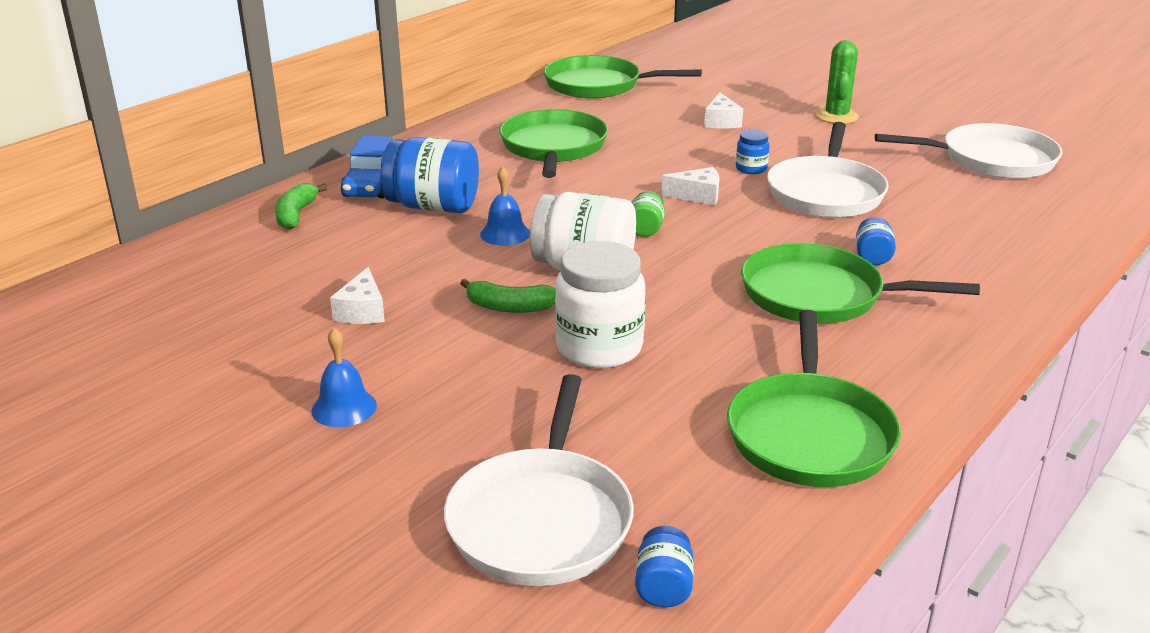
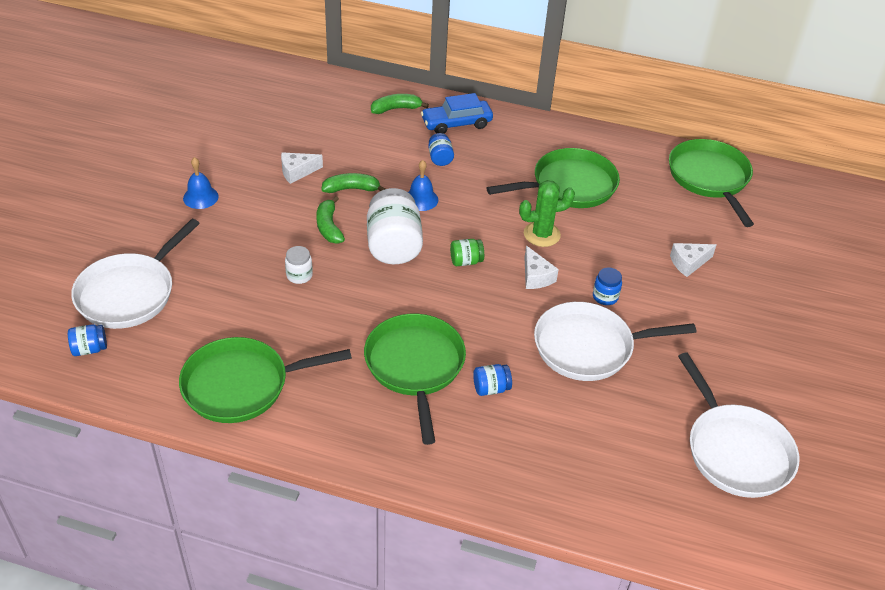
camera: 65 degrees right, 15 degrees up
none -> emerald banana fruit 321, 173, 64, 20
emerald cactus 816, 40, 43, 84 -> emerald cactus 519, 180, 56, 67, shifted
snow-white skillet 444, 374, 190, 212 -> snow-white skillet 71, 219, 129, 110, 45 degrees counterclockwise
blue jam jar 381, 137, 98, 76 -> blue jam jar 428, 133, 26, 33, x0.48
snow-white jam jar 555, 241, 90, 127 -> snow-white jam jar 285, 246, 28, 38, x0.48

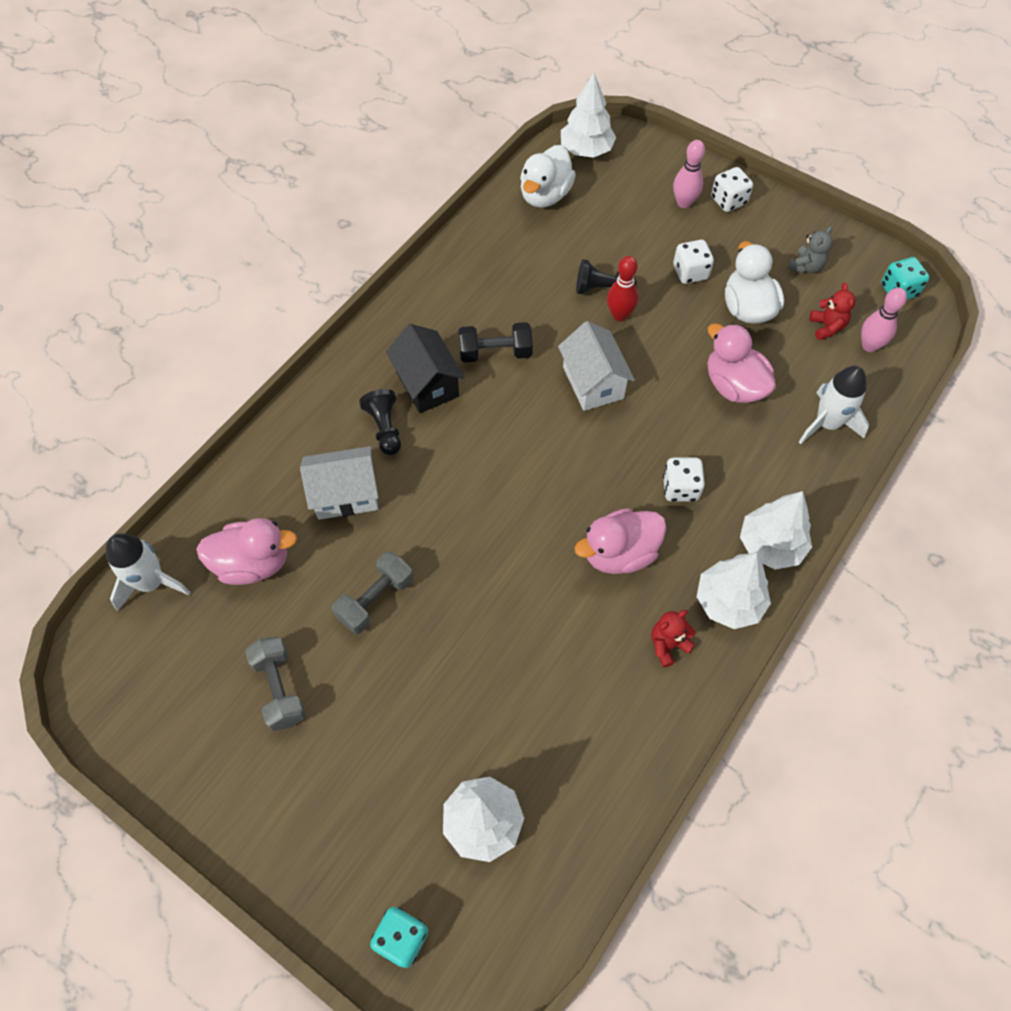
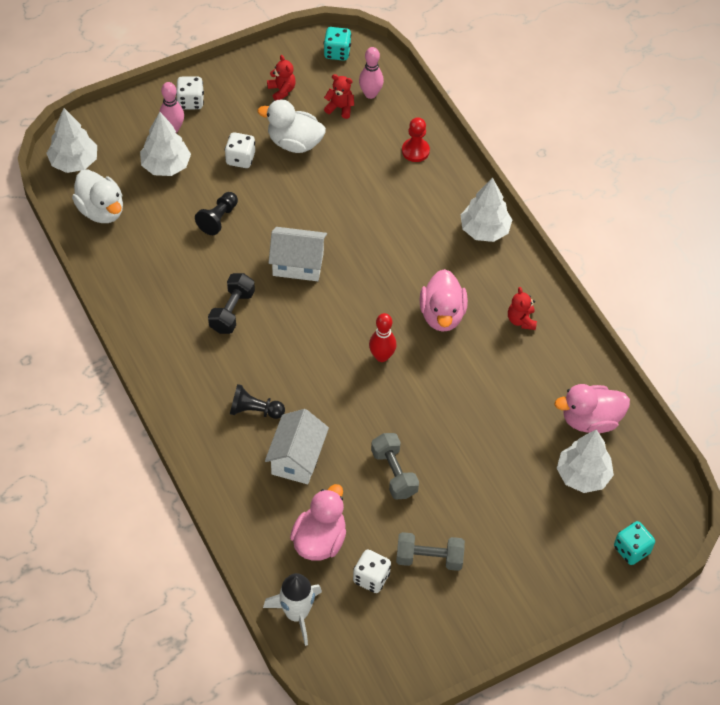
camera: 65 degrees left, 5 degrees down
jet-black cottage 386, 324, 79, 89 -> none
scarlet skittle 607, 256, 32, 65 -> scarlet skittle 369, 313, 27, 49, shifted
snow-white die 663, 458, 42, 44 -> snow-white die 353, 549, 38, 44, shifted
snow-white toy tree 697, 553, 74, 76 -> snow-white toy tree 140, 112, 51, 64, shifted
rosy rubber duck 707, 323, 69, 80 -> rosy rubber duck 555, 384, 75, 49, shifted
snow-white rocket 799, 366, 70, 78 -> scarlet pawn 402, 117, 28, 45
ash-grey stuffed bear 788, 226, 44, 47 -> scarlet stuffed bear 267, 55, 29, 46

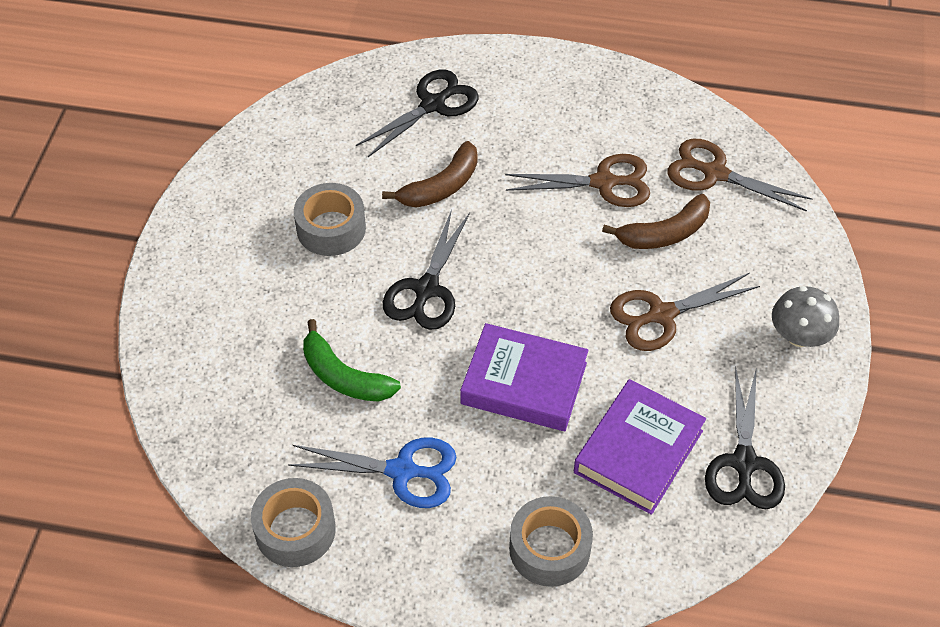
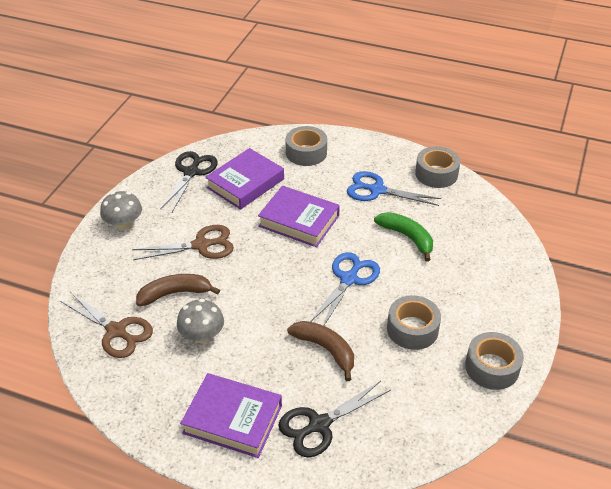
camera: 170 degrees left, 10 degrees down
none -> royal purple book 180, 373, 102, 85
none -> ash-grey sticky tape 465, 332, 59, 58
russet scissors 505, 154, 145, 53 -> ash-grey toadstool 177, 299, 47, 44
jet-black scissors 383, 209, 87, 121 -> blue scissors 310, 252, 70, 74
russet banana fruit 382, 141, 96, 67 -> russet banana fruit 287, 321, 67, 60, 75 degrees clockwise

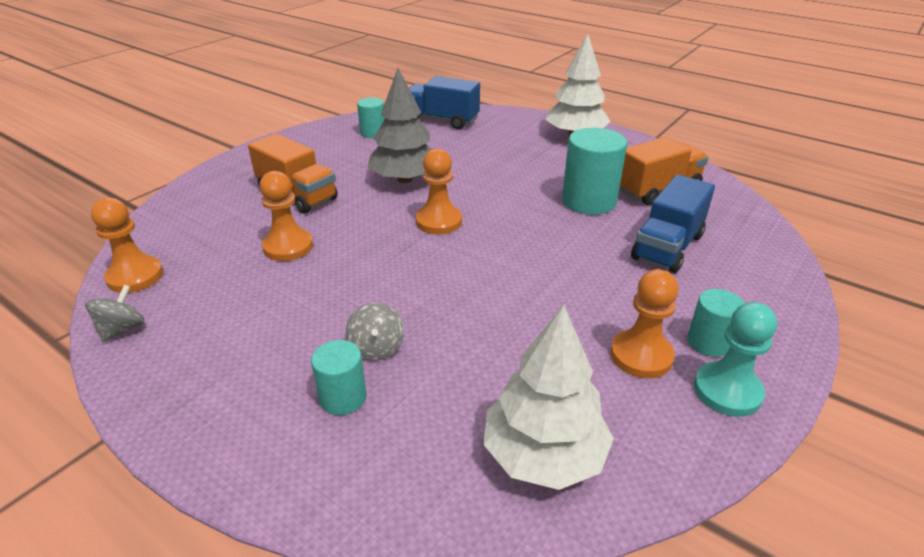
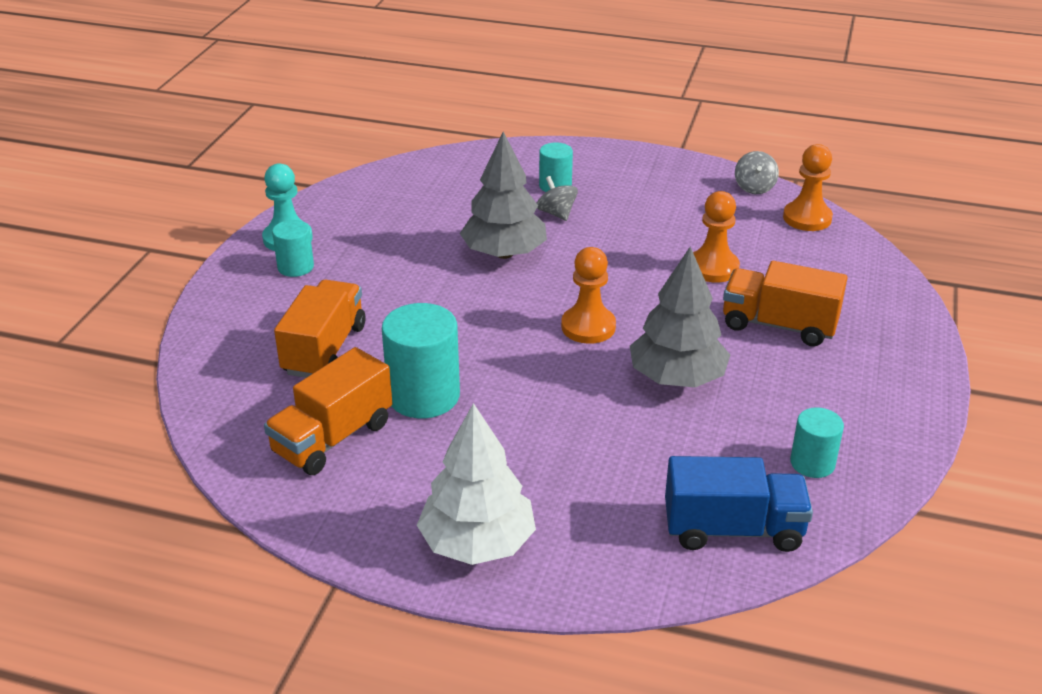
camera: 160 degrees right, 0 degrees up
snow-white toy tree 483, 304, 131, 186 -> none
bright orange pawn 611, 269, 68, 109 -> none
none -> ash-grey toy tree 460, 132, 87, 127
blue toy truck 631, 175, 84, 98 -> bright orange toy truck 274, 279, 91, 99

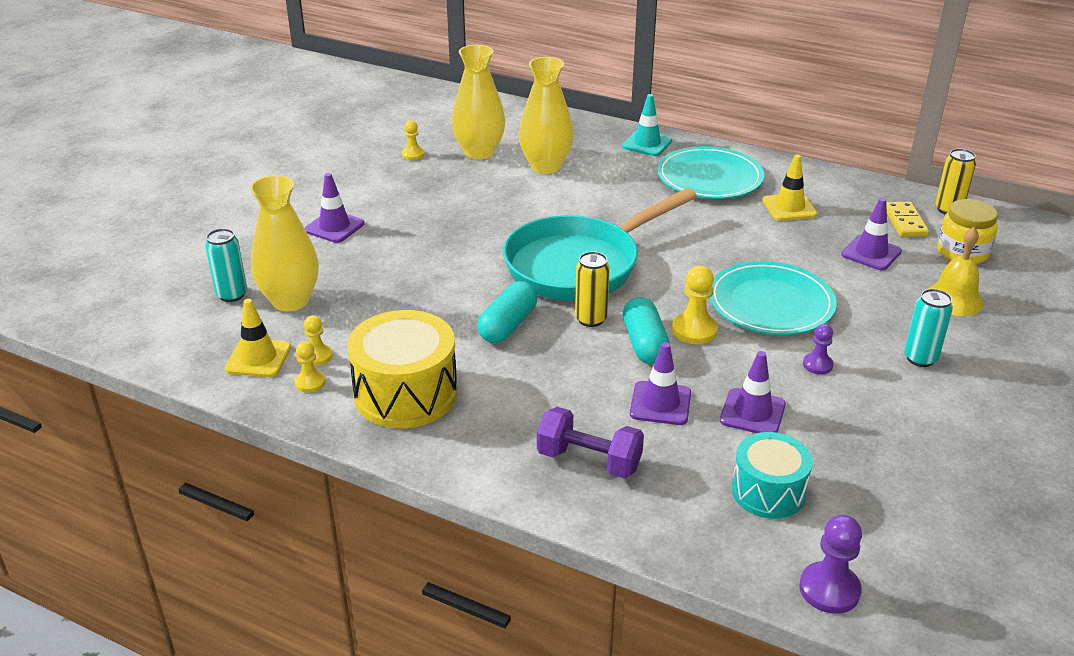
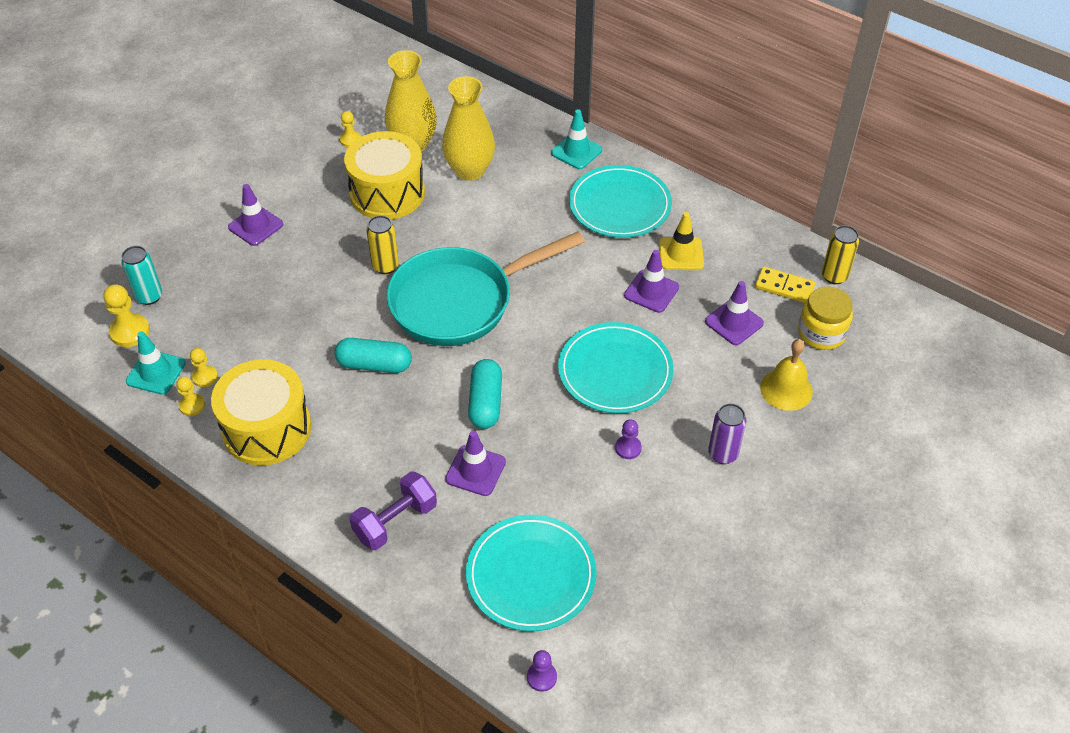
camera: 10 degrees right, 15 degrees up
yellow tall vase 250, 175, 69, 136 -> none
none -> yellow drum 344, 131, 81, 89
yellow tin 575, 252, 35, 75 -> yellow tin 366, 215, 33, 59, shifted
yellow pawn 672, 265, 46, 79 -> yellow pawn 103, 284, 47, 63, shifted
royal purple safety cone 720, 351, 66, 82 -> royal purple safety cone 624, 250, 55, 63, shifted
turquoise drum 732, 432, 81, 87 -> turquoise dinner plate 466, 515, 131, 116
yellow safety cone 225, 299, 66, 78 -> turquoise safety cone 126, 331, 60, 64
turquoise tin 904, 289, 49, 78 -> royal purple tin 708, 403, 38, 61
turquoise capsule 477, 281, 60, 62 -> turquoise capsule 334, 338, 78, 35, 60 degrees clockwise
royal purple dumbbell 537, 407, 107, 71 -> royal purple dumbbell 350, 471, 87, 79, 75 degrees counterclockwise
yellow domino piece 886, 202, 43, 35 -> yellow domino piece 755, 266, 61, 37, 75 degrees counterclockwise
royal purple pawn 799, 515, 63, 99 -> royal purple pawn 527, 650, 30, 42, x0.63

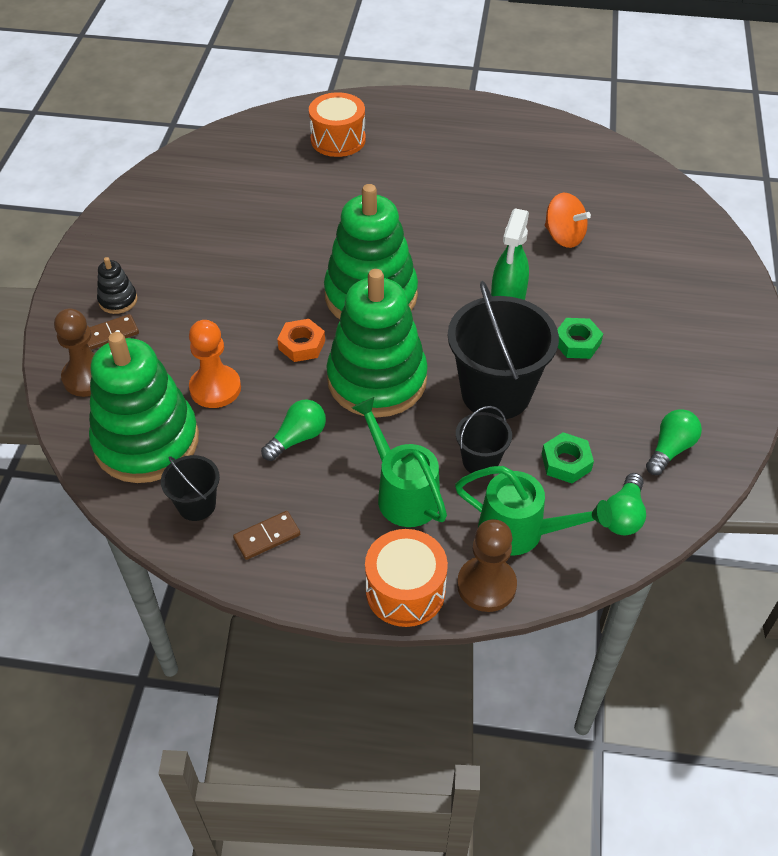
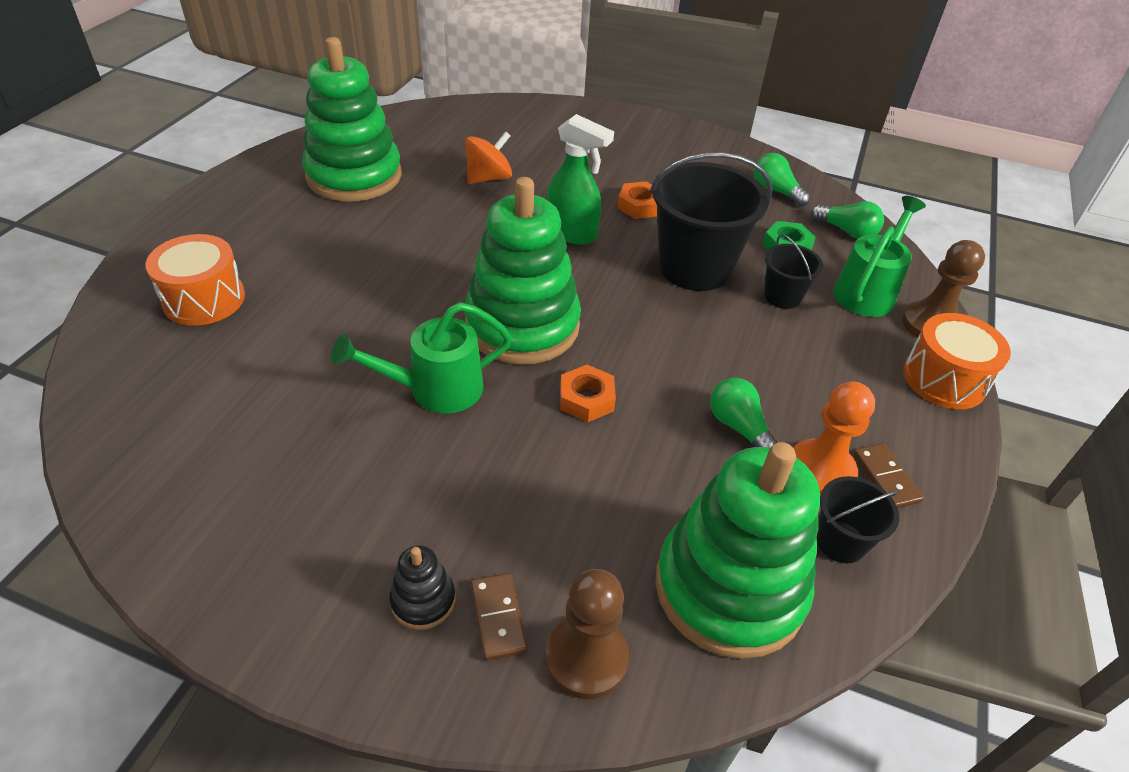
camera: 80 degrees left, 5 degrees down
bright orange pawn 189, 320, 52, 88 -> bright orange pawn 793, 382, 82, 113, shifted
emerald stacking rings 326, 269, 102, 149 -> emerald stacking rings 302, 37, 100, 165, shifted
emerald watering pot 352, 397, 95, 130 -> emerald watering pot 331, 302, 181, 111, shifted
emerald hex nut 557, 318, 46, 41 -> bright orange hex nut 617, 181, 40, 38

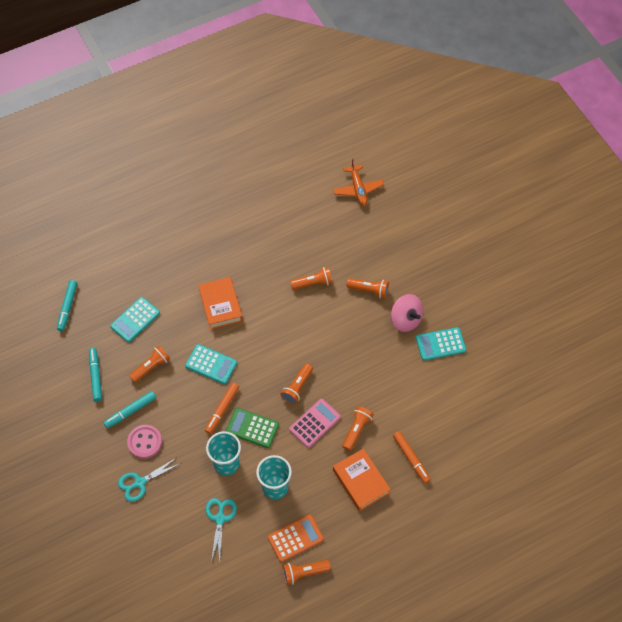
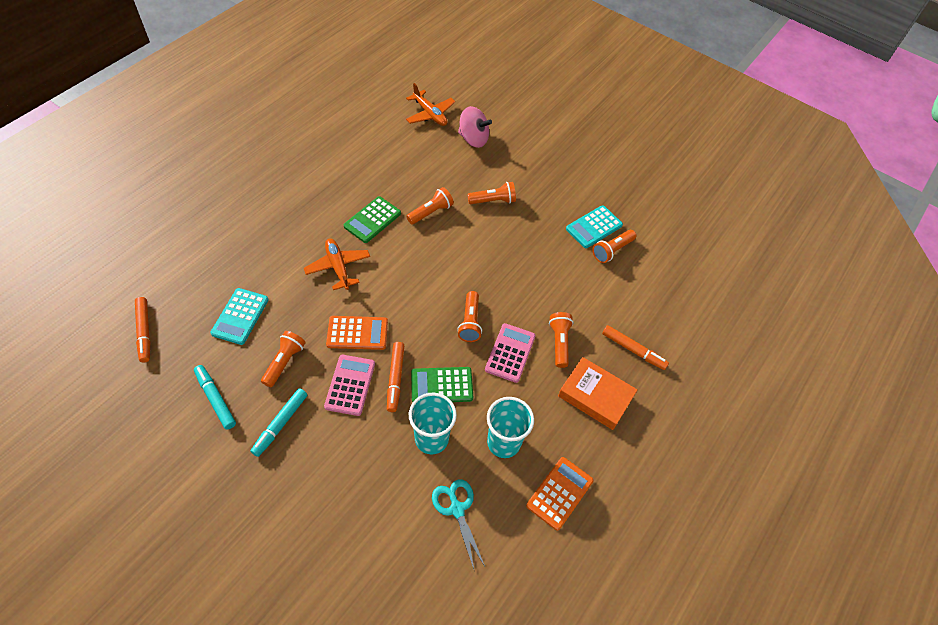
camera: 30 degrees left, 5 degrees down
turquoise scissors 118, 458, 62, 44 -> none
rosy button 127, 425, 35, 34 -> none
none -> rosy calculator 324, 355, 51, 61
none -> emerald calculator 344, 196, 57, 47
bright orange flashlight 283, 560, 48, 25 -> bright orange flashlight 592, 230, 44, 33, shifted
rosy whirligig 391, 294, 33, 38 -> rosy whirligig 458, 106, 34, 42, shifted
bright orange book 198, 277, 45, 53 -> bright orange aeroplane 304, 238, 66, 52
turquoise marker pen 57, 280, 20, 51 -> bright orange marker pen 135, 297, 15, 66
turquoise calculator 185, 344, 52, 40 -> bright orange calculator 326, 316, 62, 34

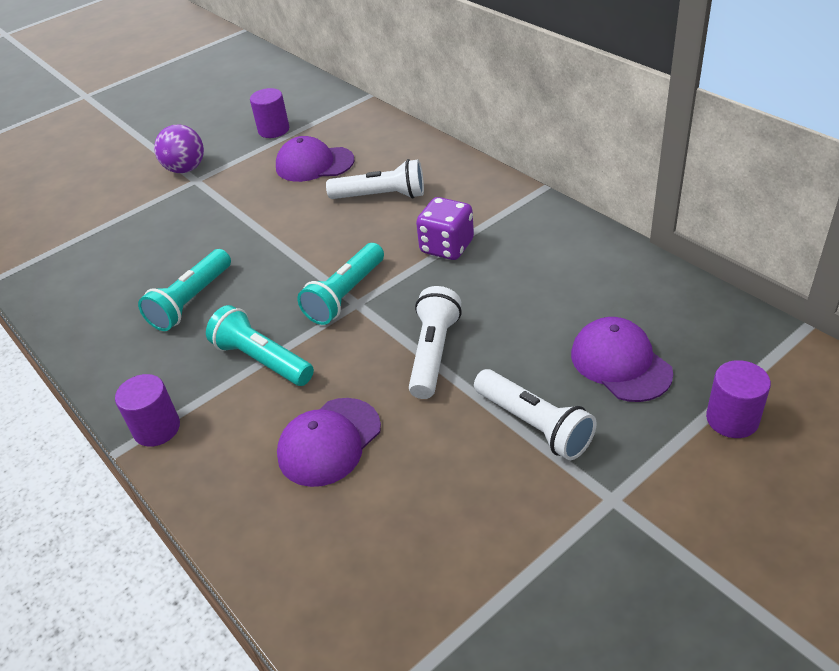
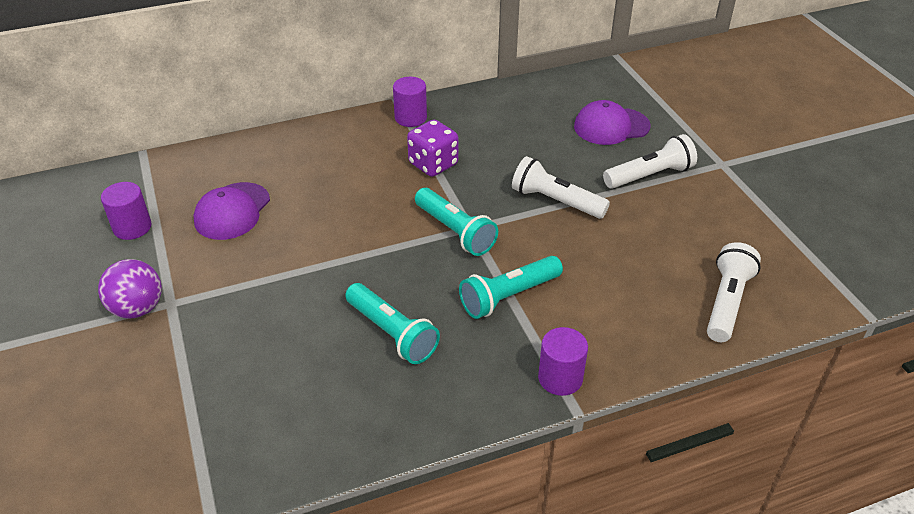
camera: 75 degrees left, 0 degrees up
royal purple baseball cap 277, 398, 104, 89 -> none
snow-white flashlight 326, 159, 98, 40 -> snow-white flashlight 707, 242, 54, 100, shifted
royal purple cylinder 706, 360, 65, 78 -> royal purple cylinder 393, 77, 34, 50, shifted

